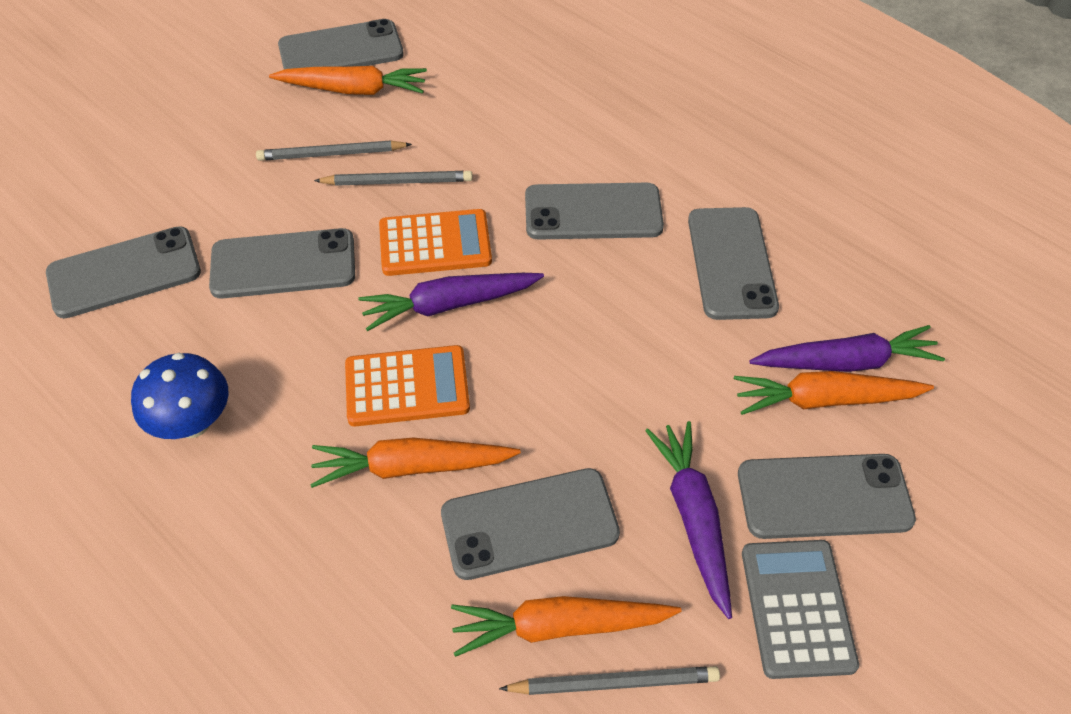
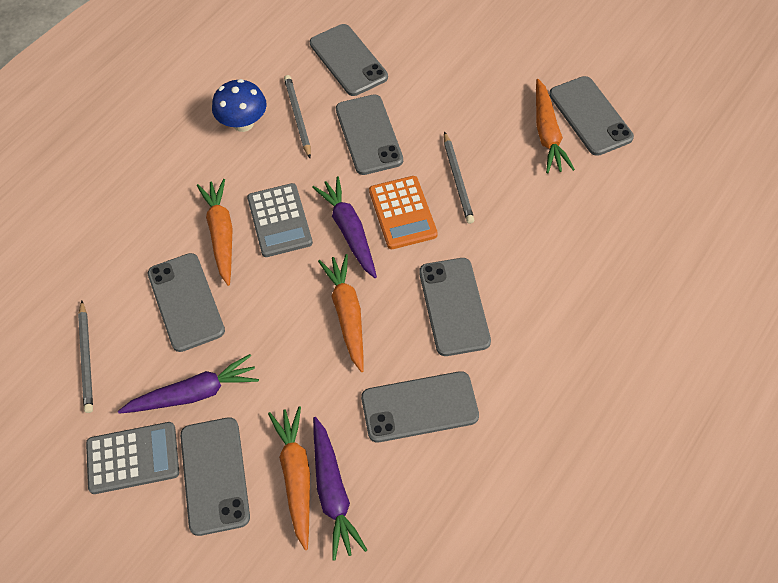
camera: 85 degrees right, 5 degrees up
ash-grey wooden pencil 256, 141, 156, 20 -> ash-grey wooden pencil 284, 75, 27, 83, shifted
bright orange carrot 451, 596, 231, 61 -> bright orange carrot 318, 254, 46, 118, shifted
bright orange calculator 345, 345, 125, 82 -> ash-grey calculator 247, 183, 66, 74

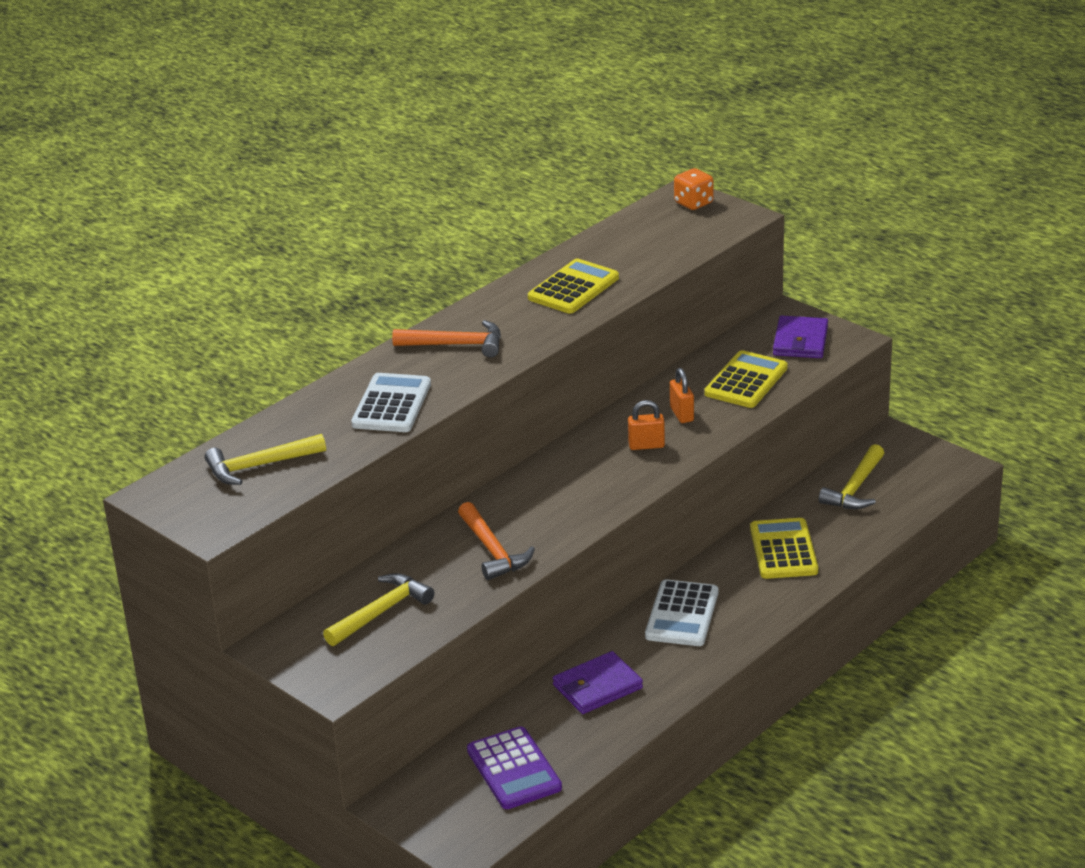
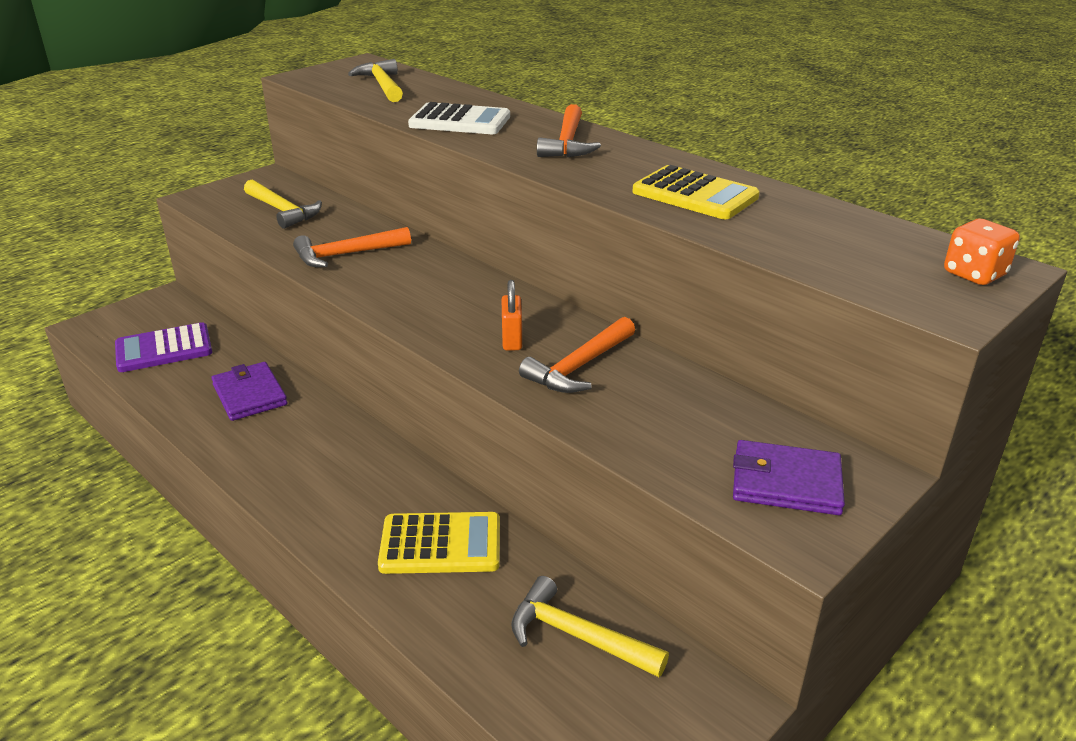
camera: 90 degrees right, 0 degrees up
snow-white calculator 645, 579, 73, 67 -> none
yellow calculator 704, 350, 84, 58 -> none
bright orange padlock 670, 368, 24, 55 -> bright orange claw hammer 519, 317, 116, 76

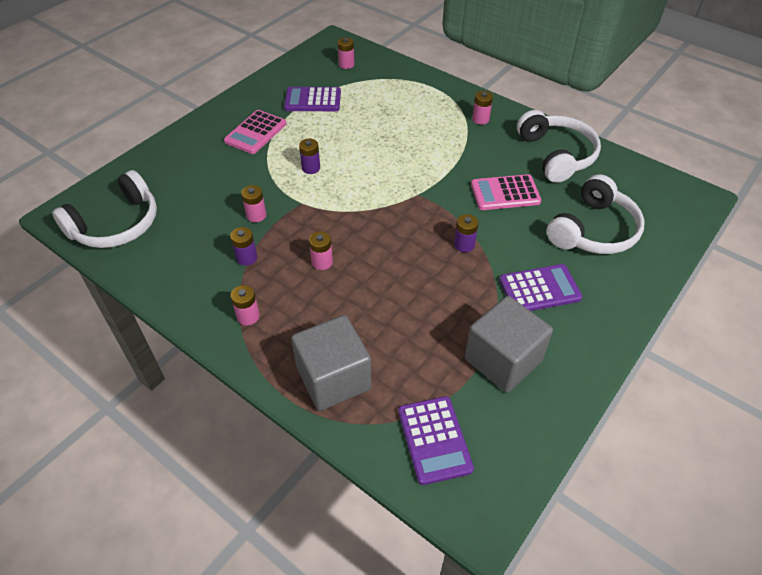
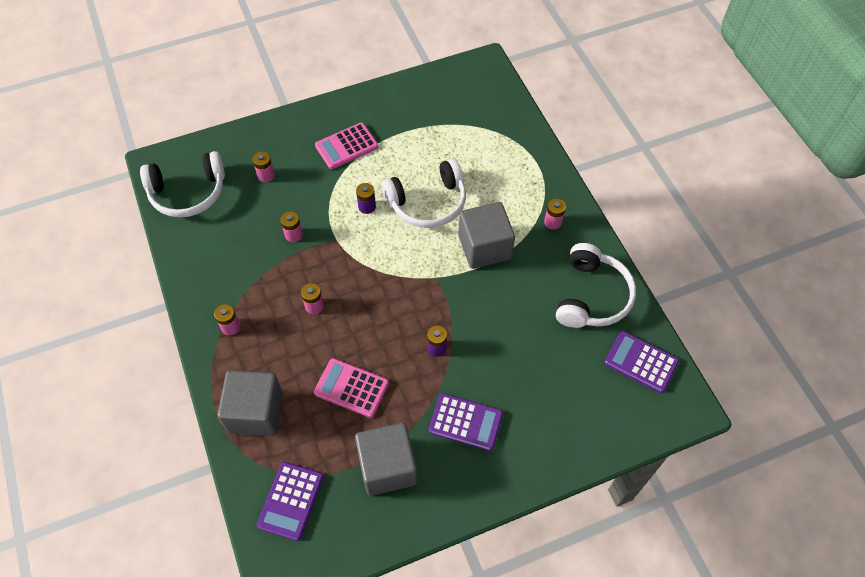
camera: 30 degrees right, 10 degrees up
royal purple AA battery 230, 227, 27, 39 -> none
none -> ash-grey block 459, 202, 56, 67
royal purple calculator 284, 87, 57, 24 -> royal purple calculator 604, 331, 75, 62, shifted
rosy AA battery 338, 37, 16, 32 -> rosy AA battery 252, 151, 23, 31, shifted
rosy calculator 471, 174, 70, 36 -> rosy calculator 314, 358, 75, 60, shifted
snow-white headset 546, 174, 99, 80 -> snow-white headset 382, 159, 84, 69, shifted

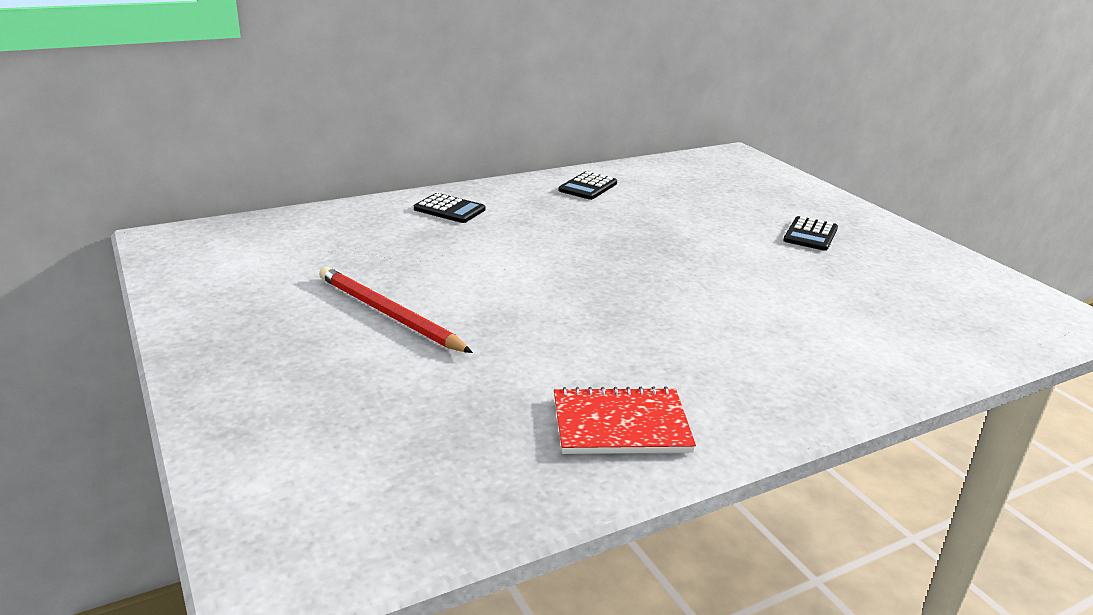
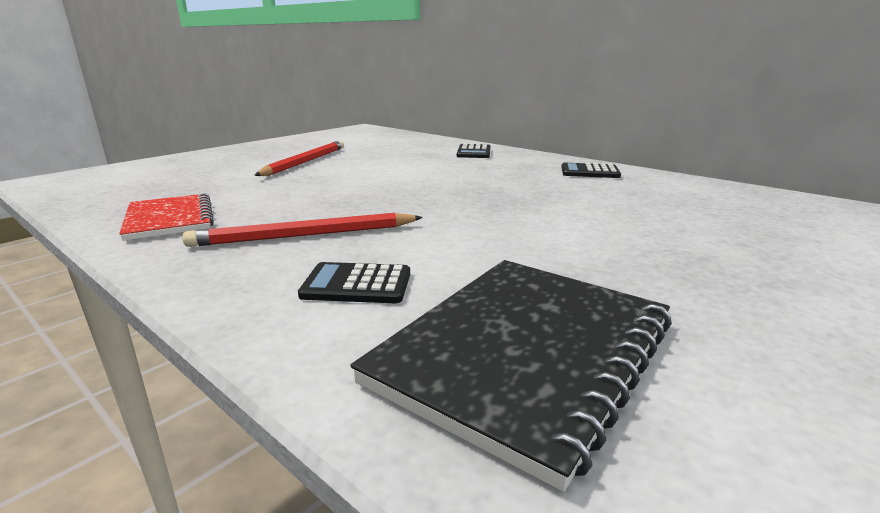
camera: 70 degrees right, 5 degrees down
none -> scarlet wooden pencil 182, 213, 241, 34
none -> jet-black exercise book 351, 260, 321, 232
jet-black calculator 783, 216, 55, 35 -> jet-black calculator 298, 262, 112, 41, shifted

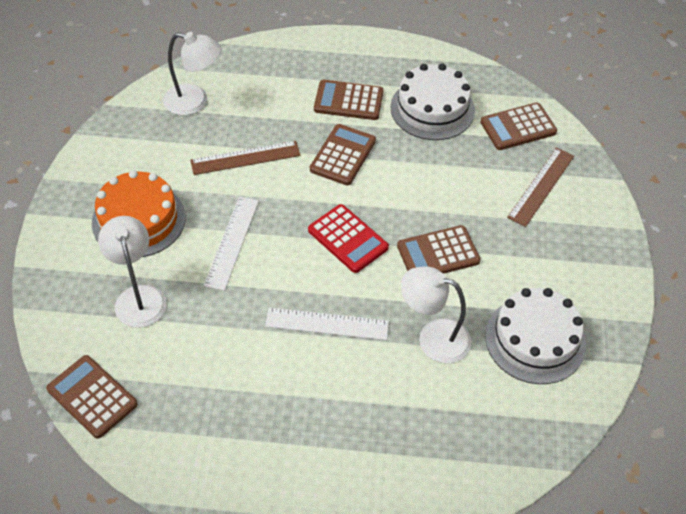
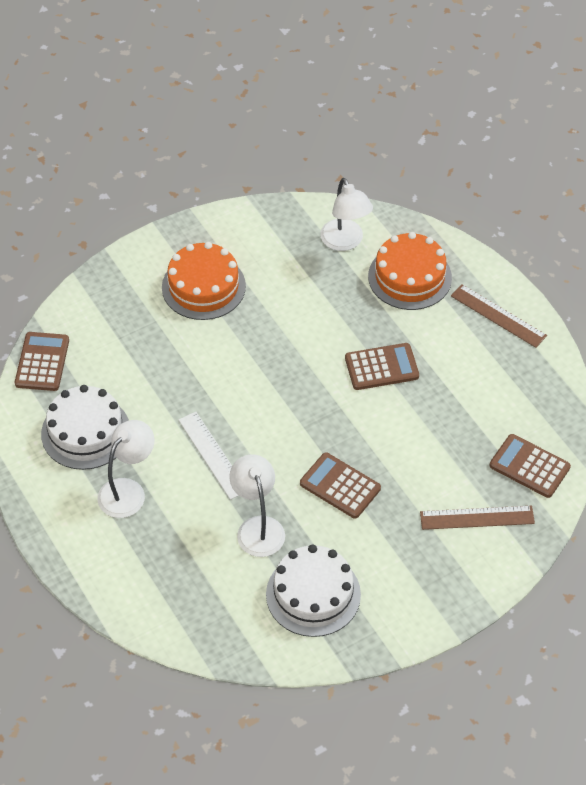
camera: 55 degrees right, 0 degrees up
snow-white measuring stick 204, 197, 55, 94 -> none
scarlet calculator 308, 204, 81, 69 -> none
russet calculator 314, 80, 70, 40 -> none
none -> bright orange cake 368, 232, 84, 78
snow-white lamp 98, 216, 68, 112 -> snow-white lamp 97, 420, 57, 98, shifted
russet measuring stick 190, 141, 111, 34 -> russet measuring stick 451, 284, 96, 64, shifted
snow-white cake 391, 63, 84, 77 -> snow-white cake 41, 385, 88, 85, shifted

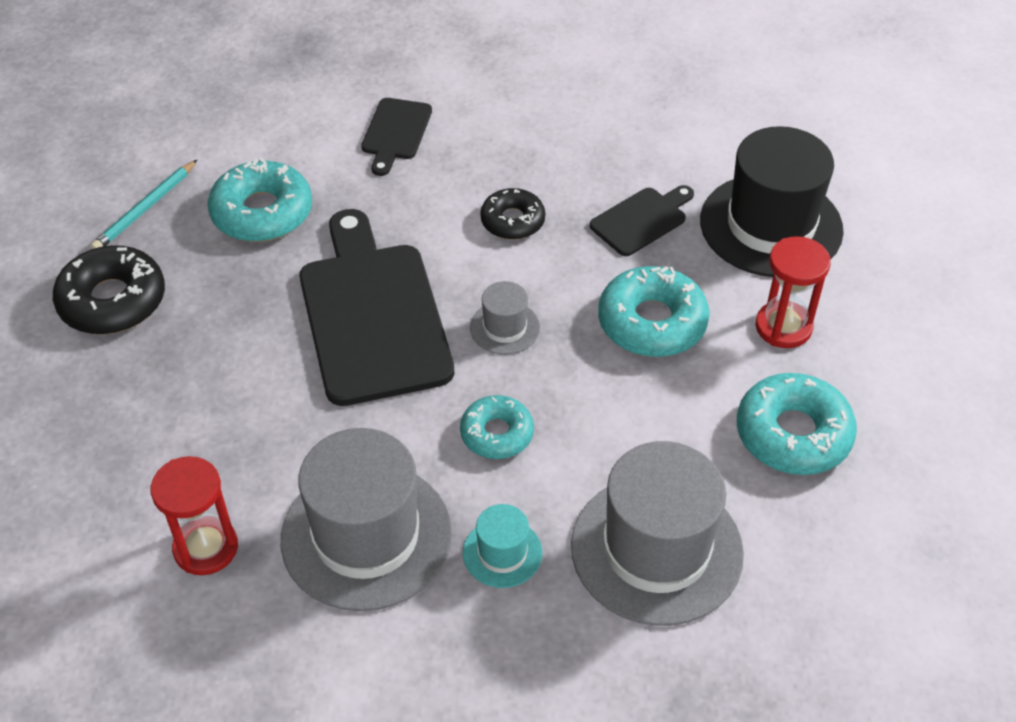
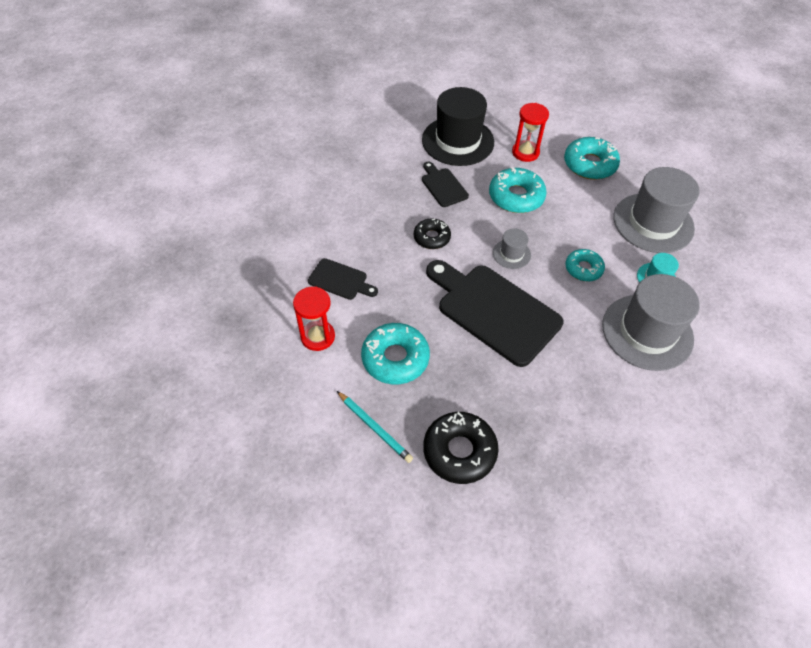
camera: 80 degrees left, 5 degrees up
scarlet sand timer 151, 456, 87, 119 -> scarlet sand timer 293, 286, 42, 65, shifted
jet-black chopping board 300, 209, 155, 197 -> jet-black chopping board 426, 260, 137, 107, 45 degrees clockwise

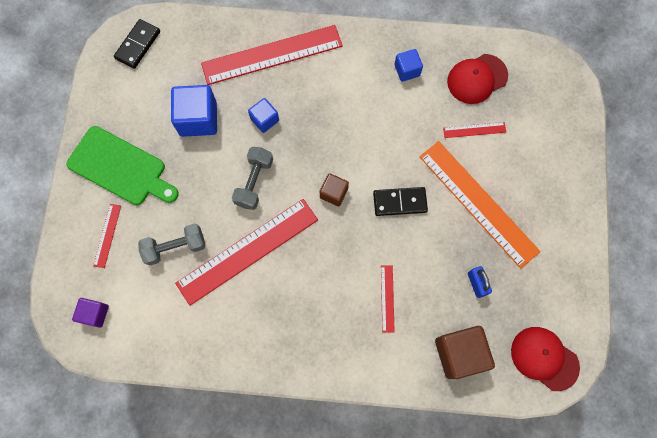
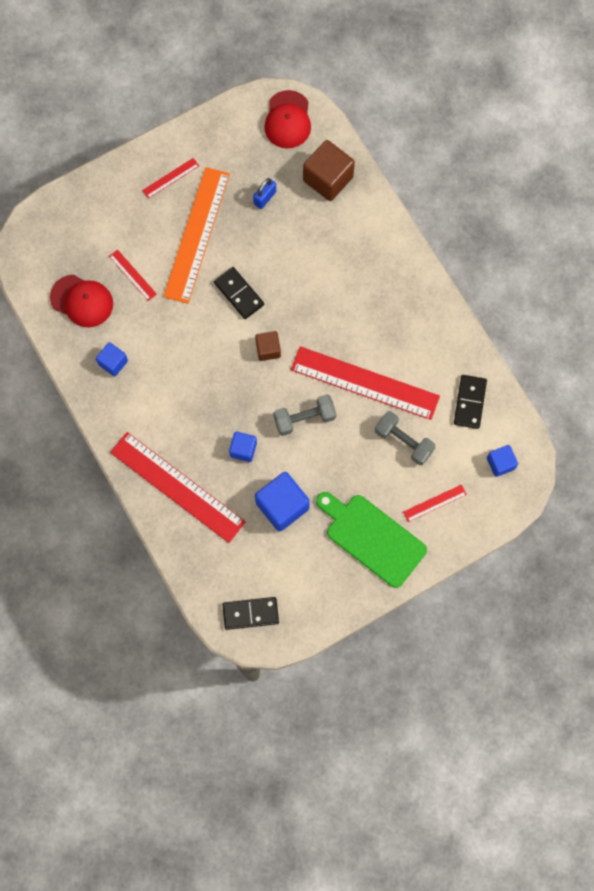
camera: 125 degrees left, 0 degrees up
none -> jet-black domino piece 454, 375, 33, 54
scarlet measuring stick 381, 266, 14, 66 -> scarlet measuring stick 142, 158, 57, 41, shifted
royal purple block 72, 298, 37, 30 -> blue block 487, 445, 31, 32
emerald chopping board 67, 126, 111, 79 -> emerald chopping board 316, 492, 111, 96, 45 degrees counterclockwise

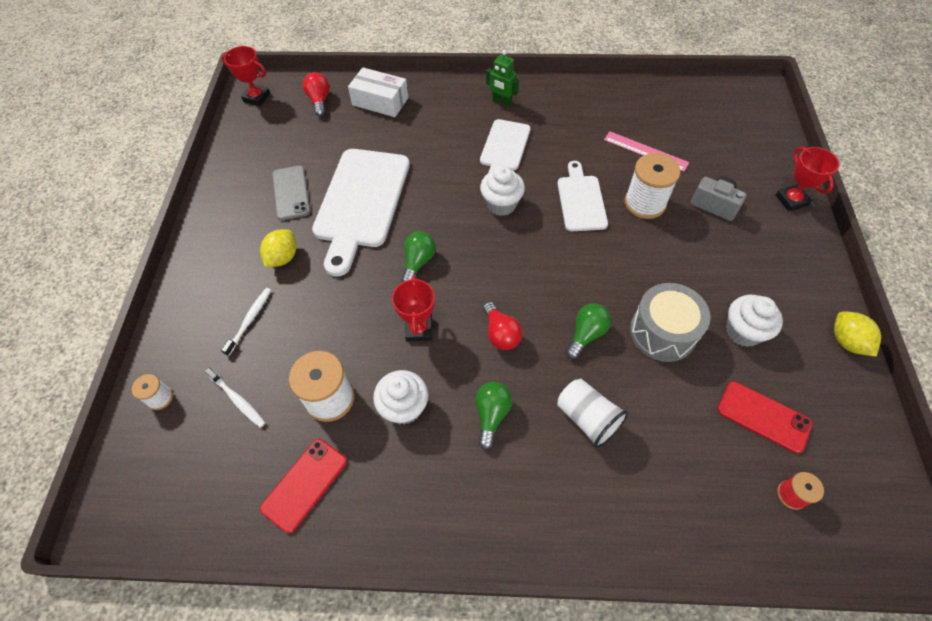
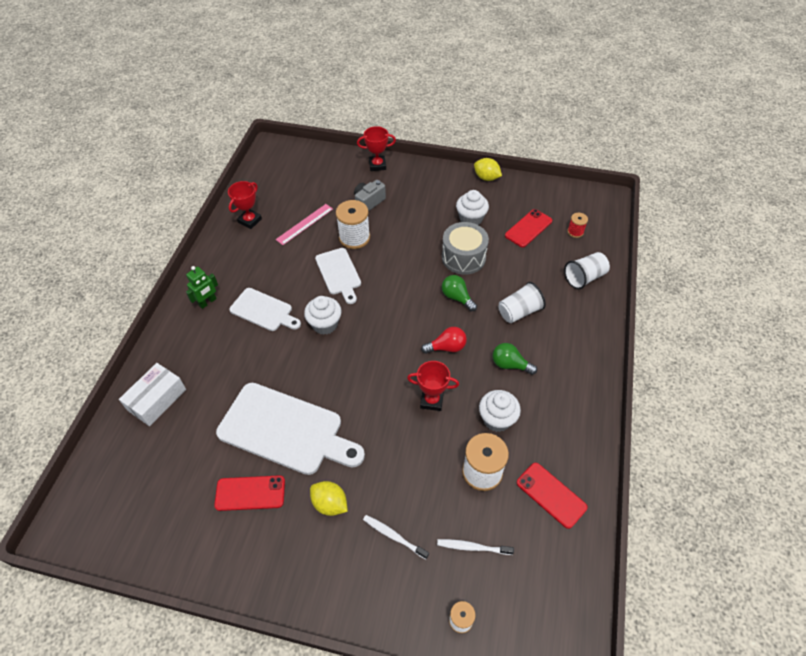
camera: 80 degrees left, 5 degrees down
scarlet lightbulb 303, 72, 27, 45 -> none
emerald lightbulb 401, 231, 35, 51 -> none
none -> snow-white cup 564, 252, 46, 37
scarlet prize cup 222, 46, 48, 60 -> scarlet prize cup 228, 181, 34, 48, shifted
ash-grey smartphone 272, 166, 38, 55 -> scarlet smartphone 214, 475, 71, 36
snow-white dental brush 205, 367, 61, 61 -> snow-white dental brush 437, 539, 77, 16, 135 degrees counterclockwise
snow-white chopping board 557, 161, 51, 70 -> snow-white chopping board 315, 248, 46, 56, 120 degrees counterclockwise
yellow lemon 834, 311, 47, 46 -> yellow lemon 474, 158, 28, 23, 45 degrees clockwise

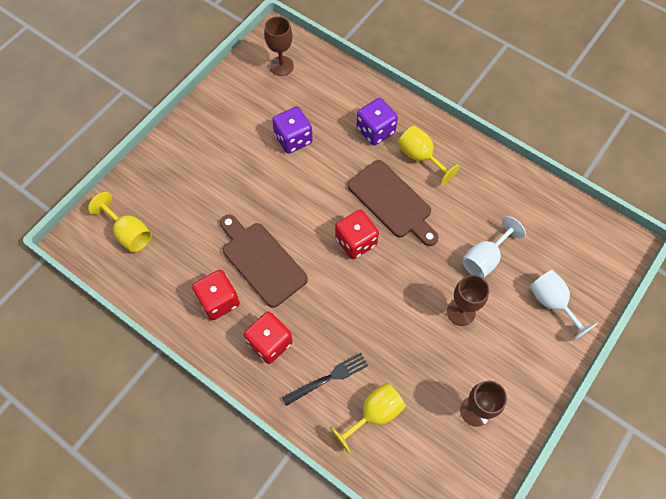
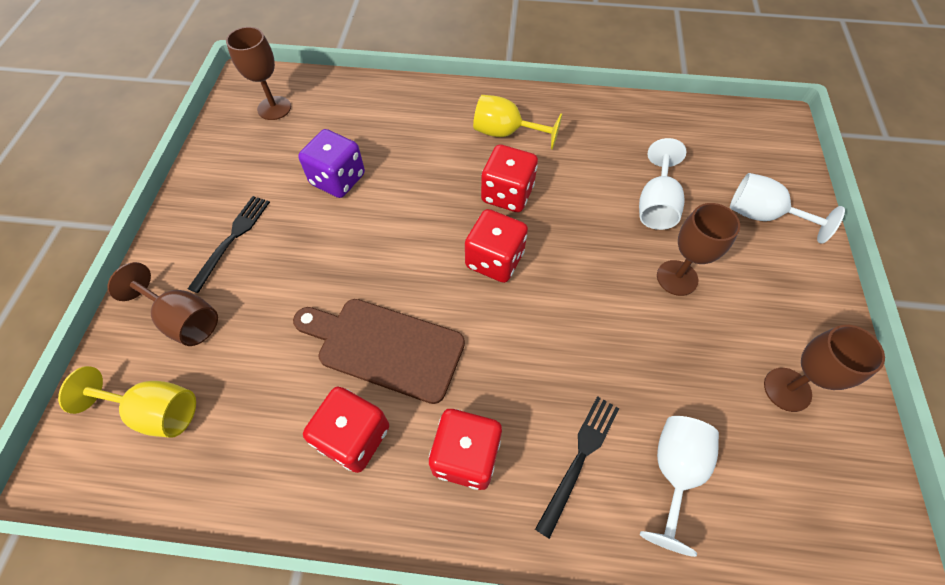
camera: 30 degrees left, 5 degrees down
royal purple die 357, 98, 41, 47 -> none
none -> russet goblet 108, 262, 110, 84
none -> jet-black table fork 188, 196, 82, 97
russet chopping board 348, 160, 91, 86 -> scarlet die 481, 144, 57, 68
yellow goblet 330, 383, 76, 70 -> snow-white goblet 640, 416, 79, 141

